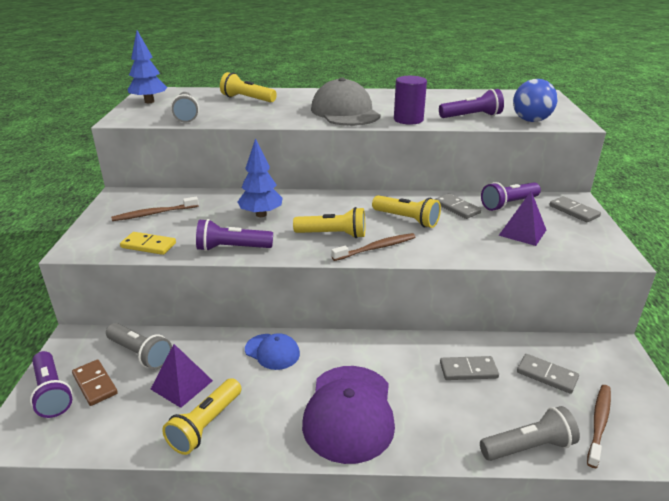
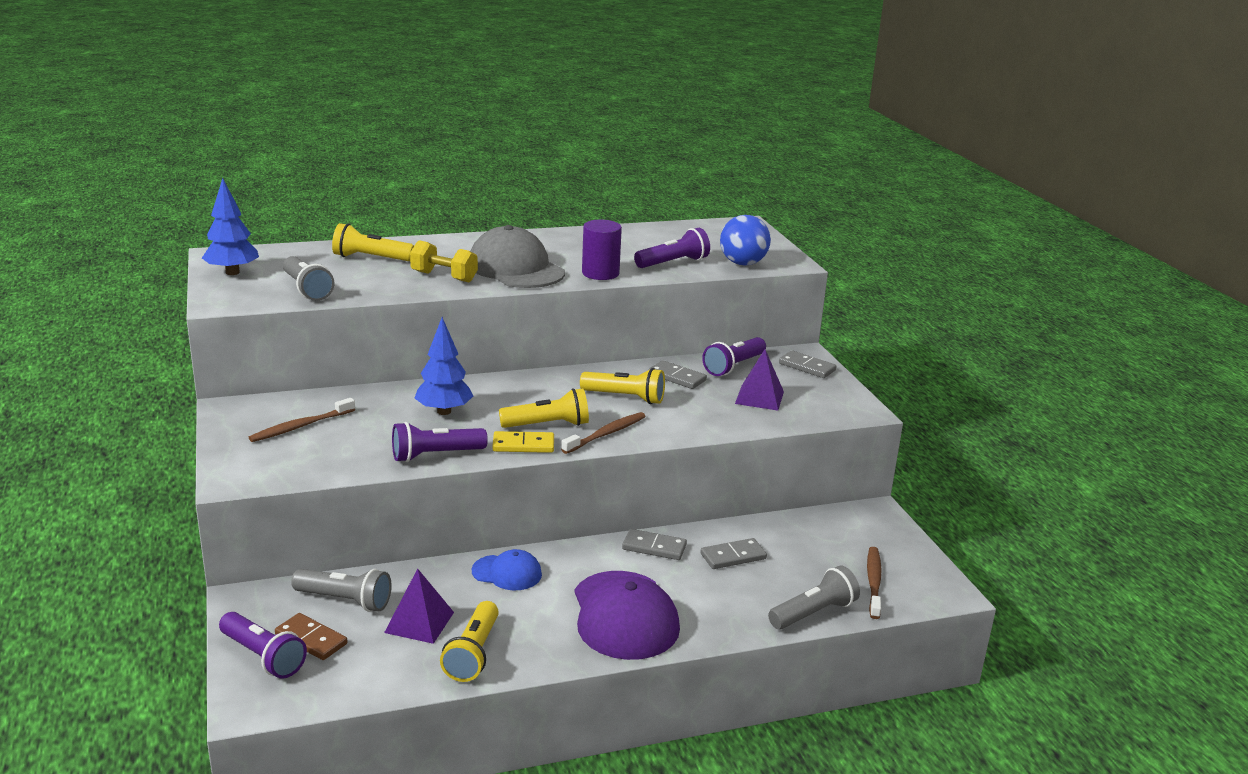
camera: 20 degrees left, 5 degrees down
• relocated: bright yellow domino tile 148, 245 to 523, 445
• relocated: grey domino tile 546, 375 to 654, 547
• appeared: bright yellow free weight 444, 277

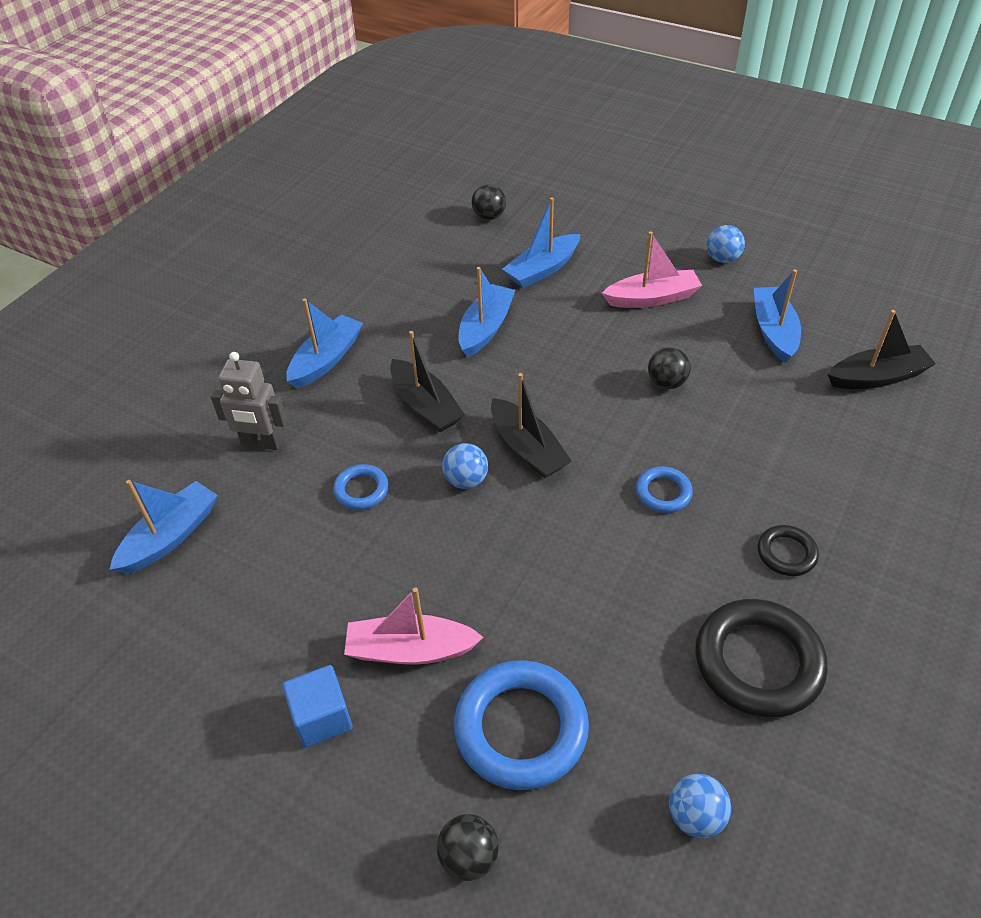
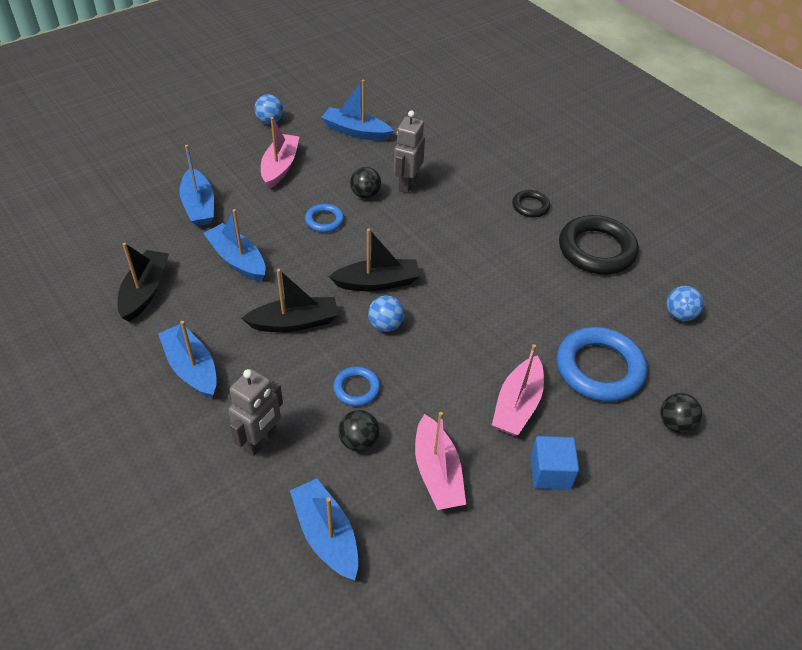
camera: 70 degrees left, 0 degrees up
• relocated: jet-black ball 489, 216 to 358, 441
• relocated: blue ring 663, 493 to 324, 220
• relocated: jet-black boat 877, 377 to 145, 291
• appeared: grey robot 407, 184
• appeared: rose-pink boat 437, 473

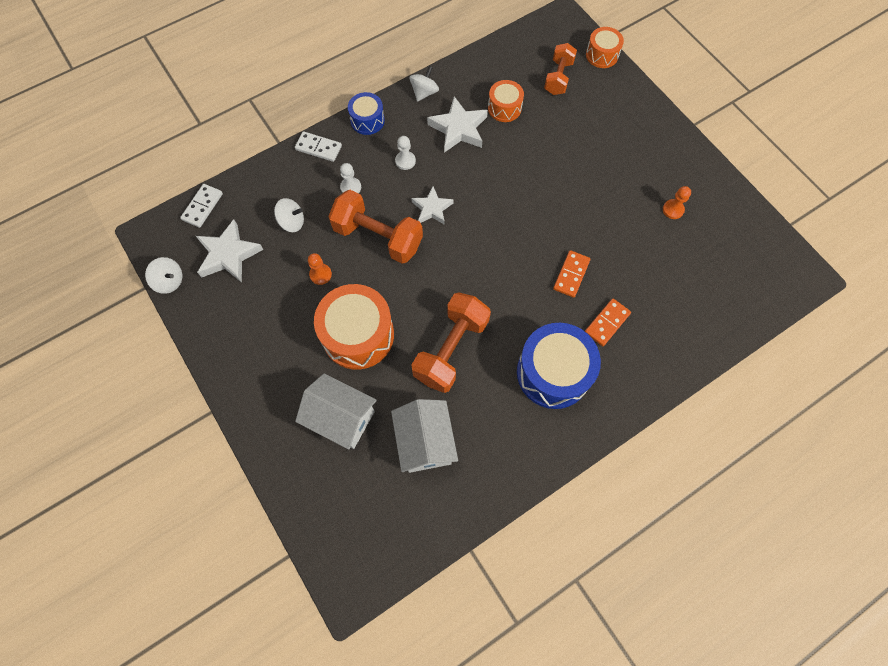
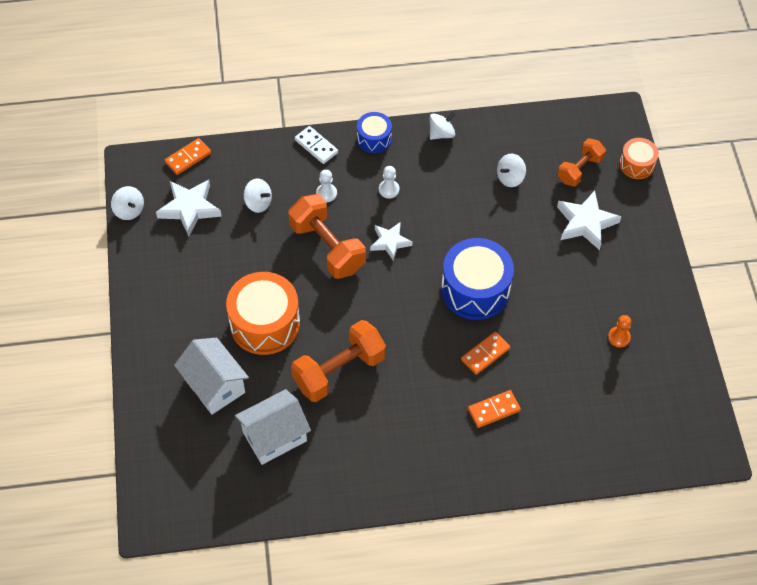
camera: 25 degrees right, 10 degrees down
• colour: white domino tile 202, 207 to bright orange domino tile 188, 158
• missing: bright orange game pawn 320, 274
• spun: white cottage 425, 442 = 274, 436 45 degrees clockwise
• relocated: white star shape 458, 129 to 585, 223
• exchanged: bright orange snare drum 504, 108 to white whirligig 510, 178
• relocated: blue snare drum 553, 373 to 475, 289

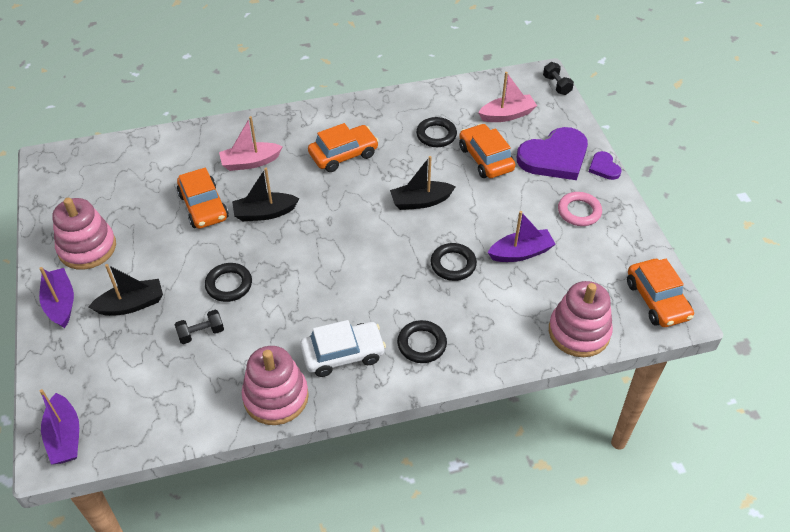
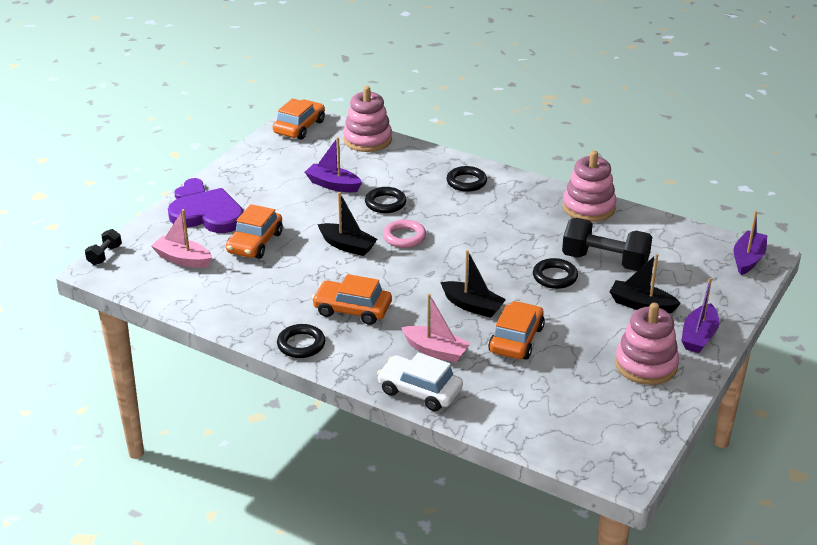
camera: 135 degrees left, 15 degrees down
• size: jet-black free weight 201, 333 = 605, 261 x2.04
• relocated: white car 343, 354 to 419, 391
• relocated: jet-black ring 436, 135 to 301, 344
• relocated: rose-pink ring 579, 211 to 404, 237

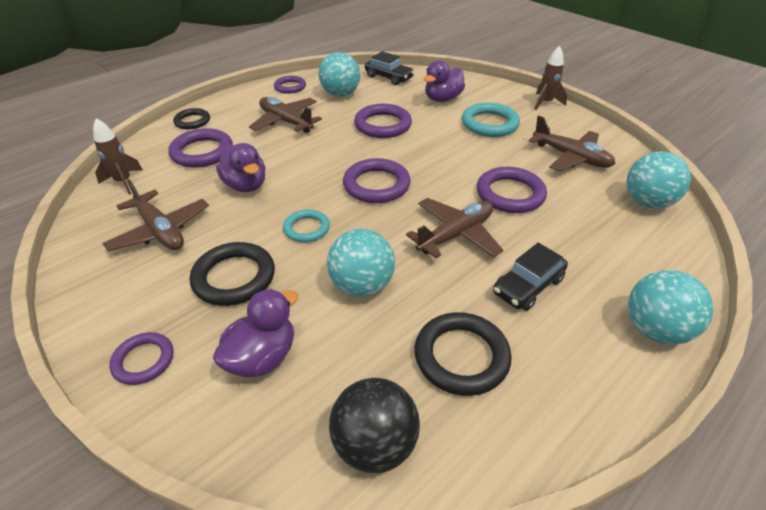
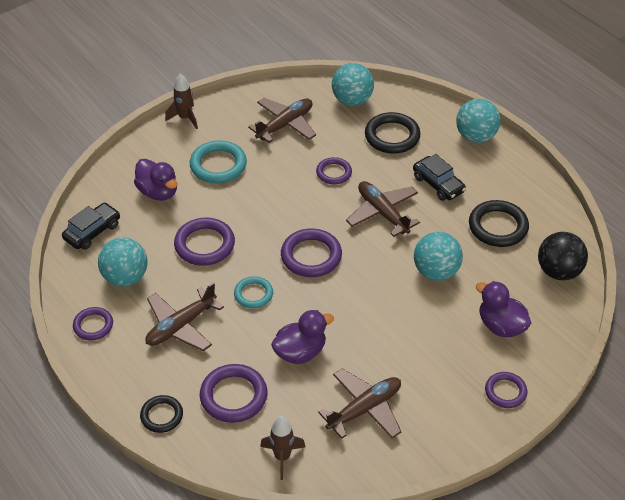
camera: 85 degrees left, 5 degrees up
• relocated: jet-black ring 234, 277 to 392, 136
• relocated: aqua ring 307, 228 to 253, 294
• size: violet ring 510, 194 = 334, 173 x0.62

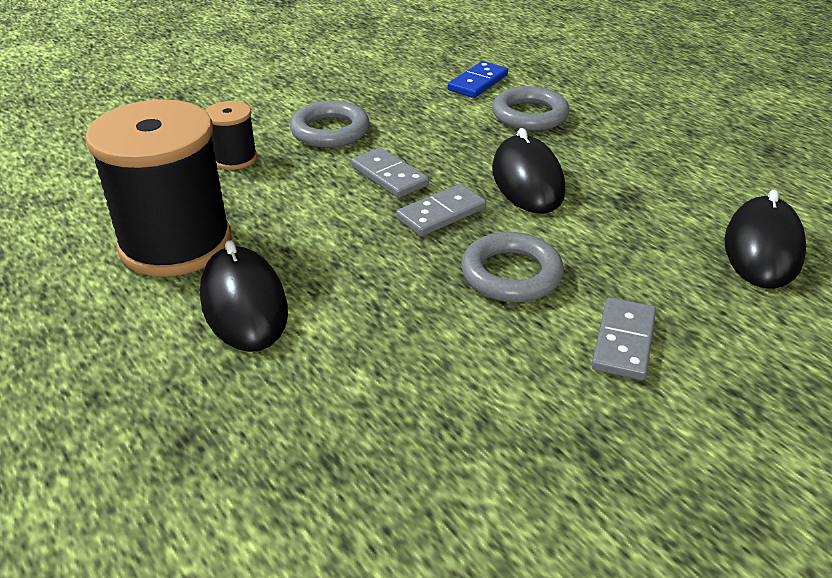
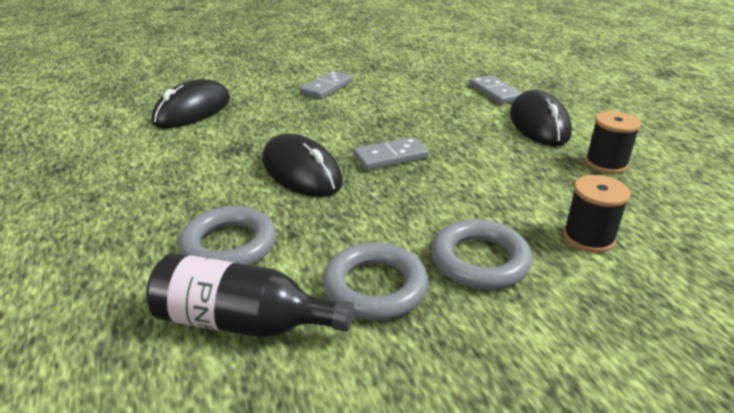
camera: 165 degrees left, 5 degrees down
• size: jet-black bobbin 176, 244 = 606, 163 x0.47
• relocated: grey domino tile 389, 176 to 494, 92
• exchanged: blue domino tile 478, 82 to jet-black drink bottle 242, 322
• relocated: grey ring 511, 274 to 375, 287
• spun: jet-black computer mouse 527, 181 = 301, 172 45 degrees counterclockwise

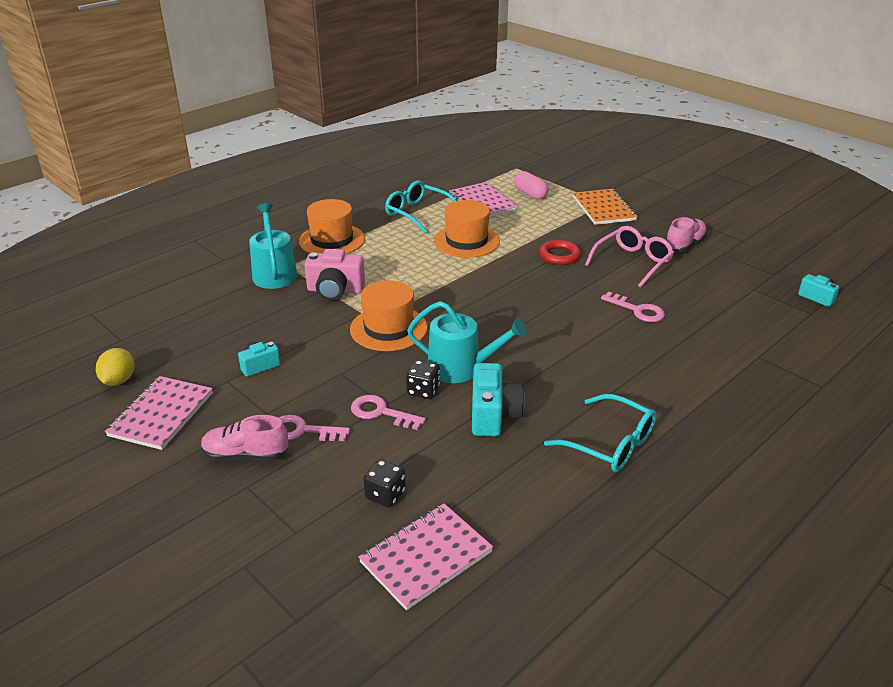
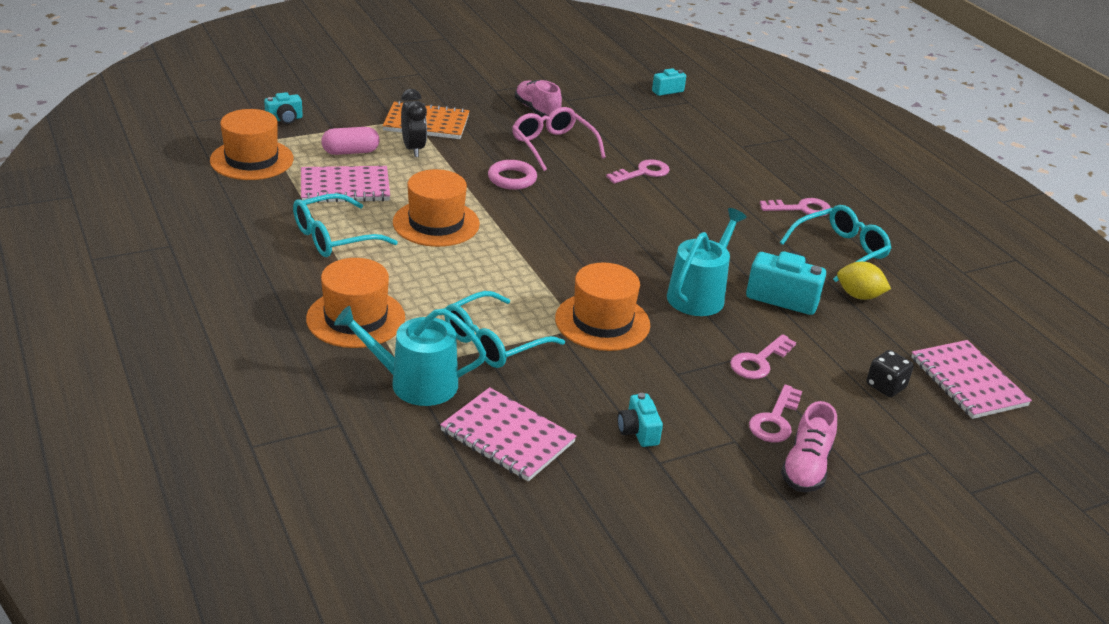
camera: 75 degrees left, 0 degrees up
• relocated: bright yellow lemon 119, 380 to 858, 296
• relocated: rose-pink exercise book 161, 414 to 507, 437
• exchanged: rose-pink photo camera 335, 290 to aqua eyeglasses 493, 342
• missing: jet-black dice 423, 390
• colour: crimson ring 559, 256 to rose-pink ring 512, 179
• appeared: bright orange tall hat 252, 160
• appeared: aqua photo camera 285, 119
• appeared: jet-black bedside clock 413, 149
• appeared: rose-pink latchkey 801, 209

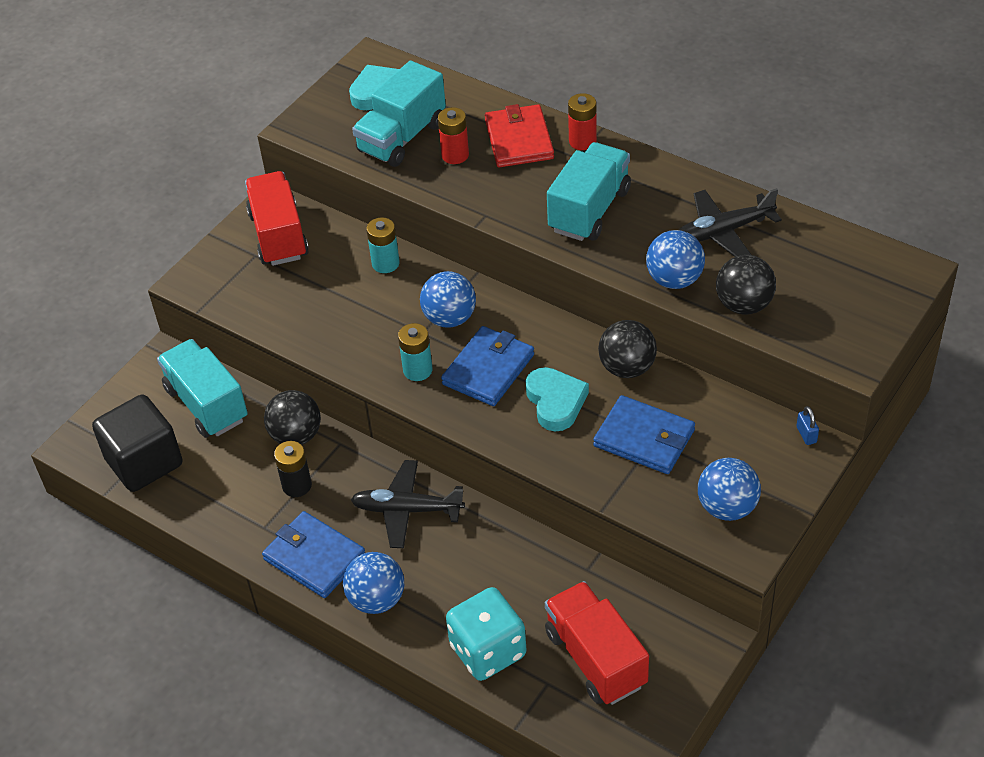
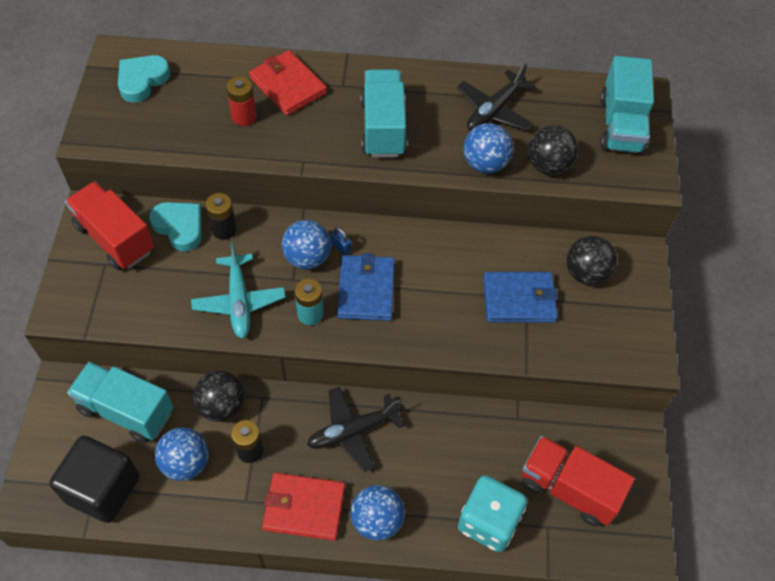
camera: 35 degrees left, 10 degrees up
• colour: blue wallet 314, 557 to crimson wallet 304, 507
• relocated: aqua toy truck 402, 137 to 621, 125
• colour: aqua AA battery 385, 263 to jet-black AA battery 224, 229
• relocated: aqua heart 555, 402 to 180, 227
• missing: crimson AA battery 582, 141
• relocated: jet-black ball 627, 368 to 586, 273
• relocated: blue ball 727, 507 to 186, 463
• relocated: blue small lock 806, 435 to 341, 247
• appeared: aqua aeroplane 239, 302

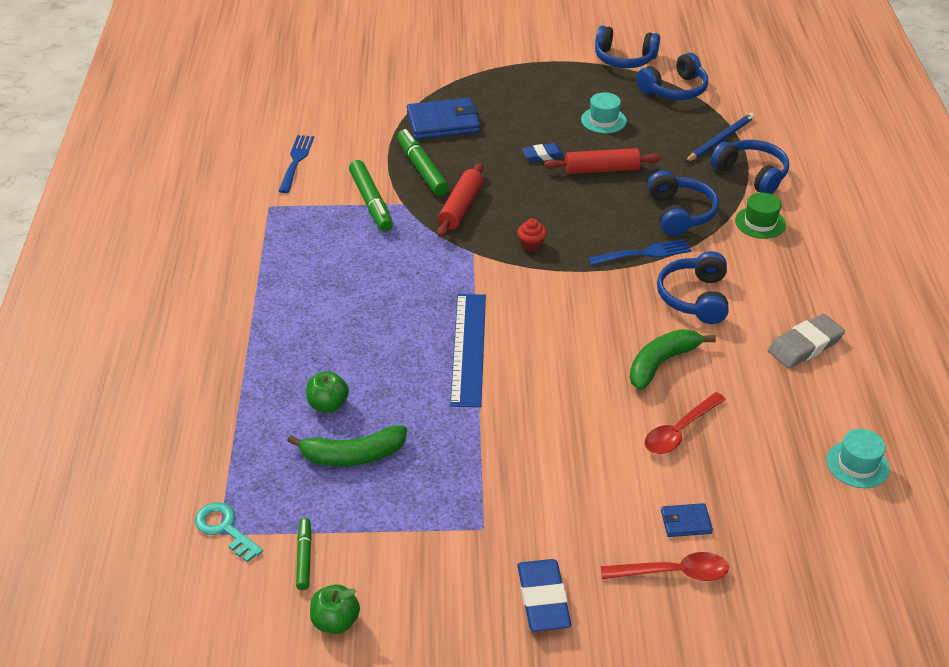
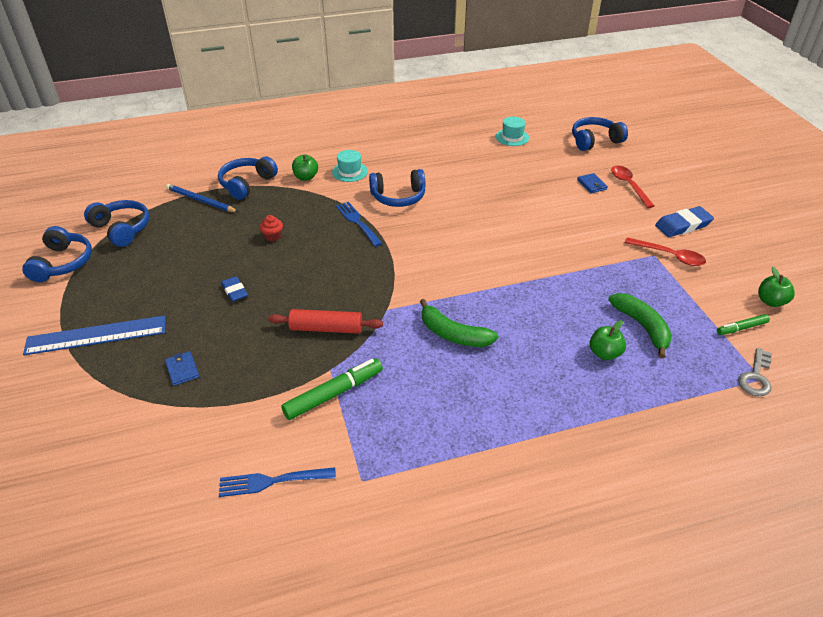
camera: 105 degrees left, 0 degrees up
• colour: aqua latchkey 225, 529 to grey latchkey 756, 377
• missing: emerald felt pen 422, 169
• size: blue wallet 443, 122 = 182, 370 x0.49
• relocated: blue ruler 468, 348 to 96, 335
• relocated: crimson fairy cake 531, 245 to 273, 236
• missing: crimson dough roller 602, 170
• relocated: aqua tall hat 603, 120 to 350, 172
• relocated: emerald toy banana 661, 363 to 453, 334
• relocated: crimson spoon 679, 431 to 670, 256
• relocated: blue over-ear headphones 680, 213 to 594, 141
• exchanged: emerald tall hat 760, 223 to emerald toy apple 306, 177
• missing: grey eraser 805, 345

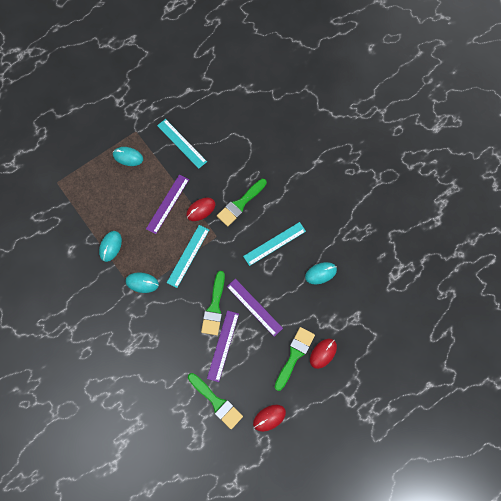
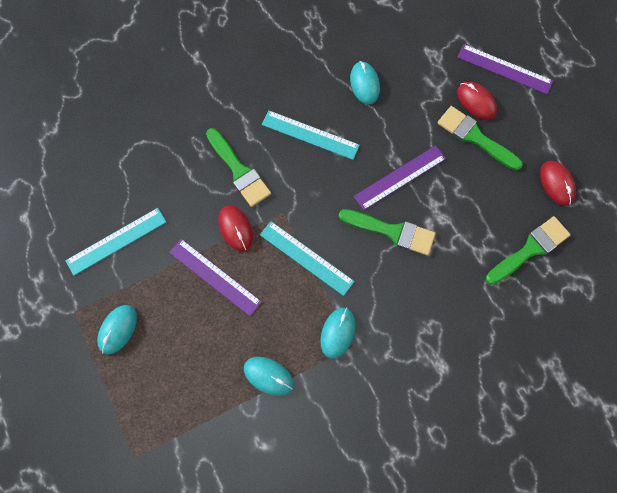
camera: 80 degrees left, 0 degrees up
• relocated: violet ruler 223, 345 to 504, 69
• spun: aqua ruler 274, 243 = 310, 135 45 degrees counterclockwise

